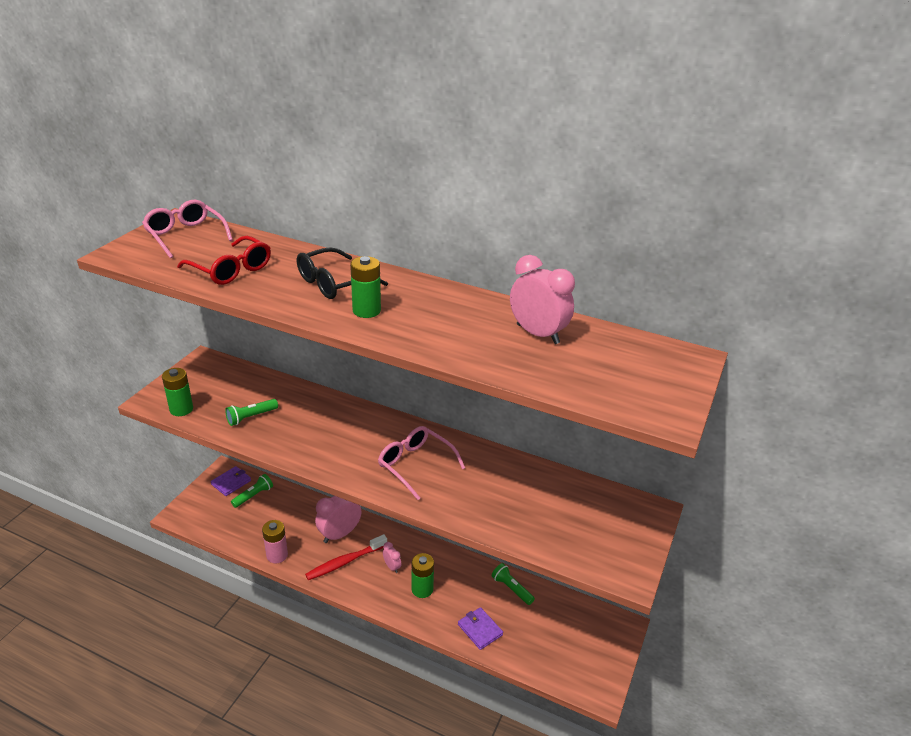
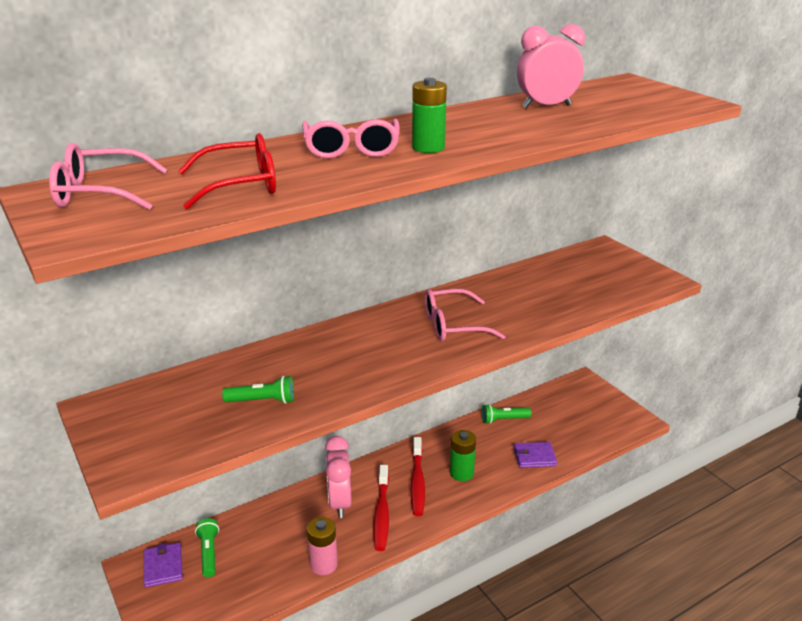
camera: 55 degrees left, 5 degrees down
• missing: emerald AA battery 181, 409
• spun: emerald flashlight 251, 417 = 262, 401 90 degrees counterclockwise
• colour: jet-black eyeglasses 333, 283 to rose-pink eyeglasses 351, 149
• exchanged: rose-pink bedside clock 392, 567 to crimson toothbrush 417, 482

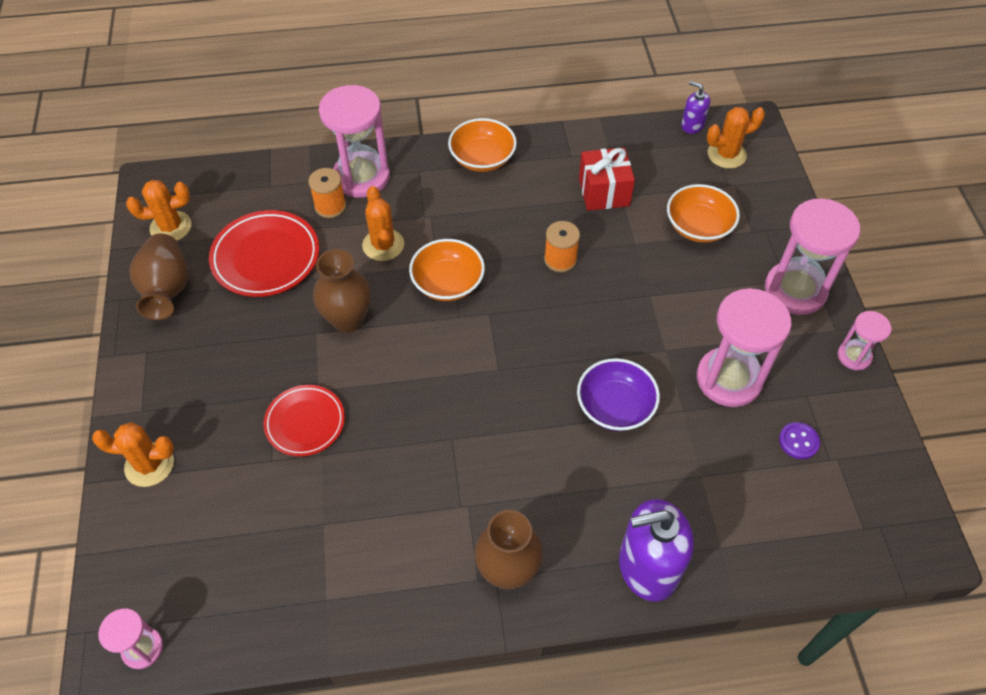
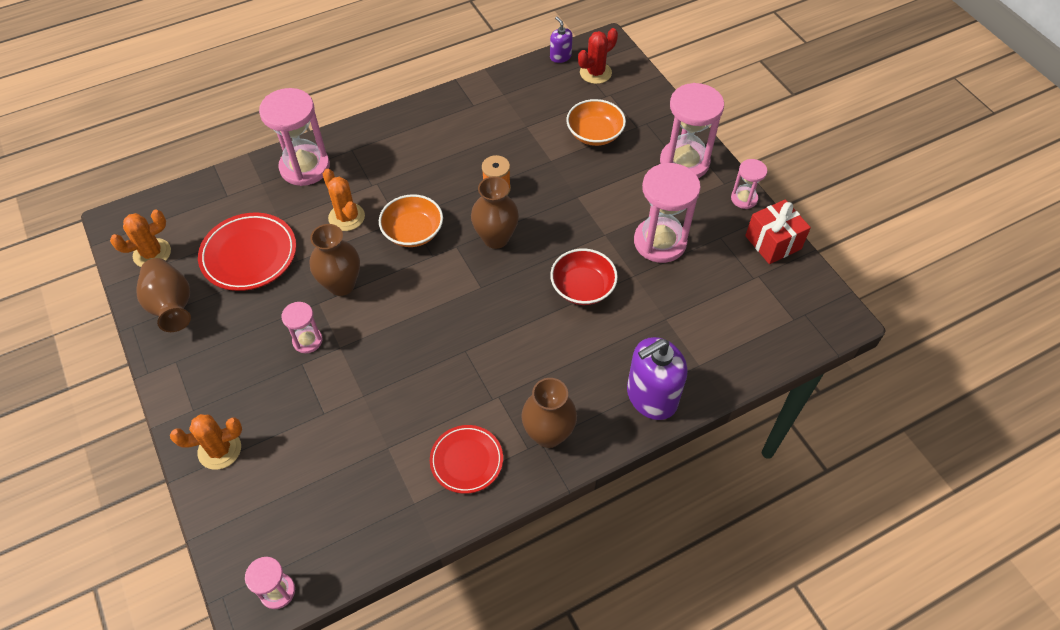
camera: 20 degrees left, 0 degrees up
• relocated: crimson dinner plate 305, 422 to 466, 460
• missing: bright orange bobbin 330, 206
• missing: bright orange bowl 482, 158
• colour: violet bowl 615, 406 to crimson bowl 582, 287
• relocated: crimson wrapped gift 604, 192 to 773, 242
• spun: violet soap dispenser 692, 125 = 560, 56 45 degrees clockwise
• colour: bright orange cactus 726, 154 to crimson cactus 595, 73
• missing: violet shirt button 798, 441
• appeared: rose-pink sandglass 307, 341
• appeared: dark brown vase 496, 238

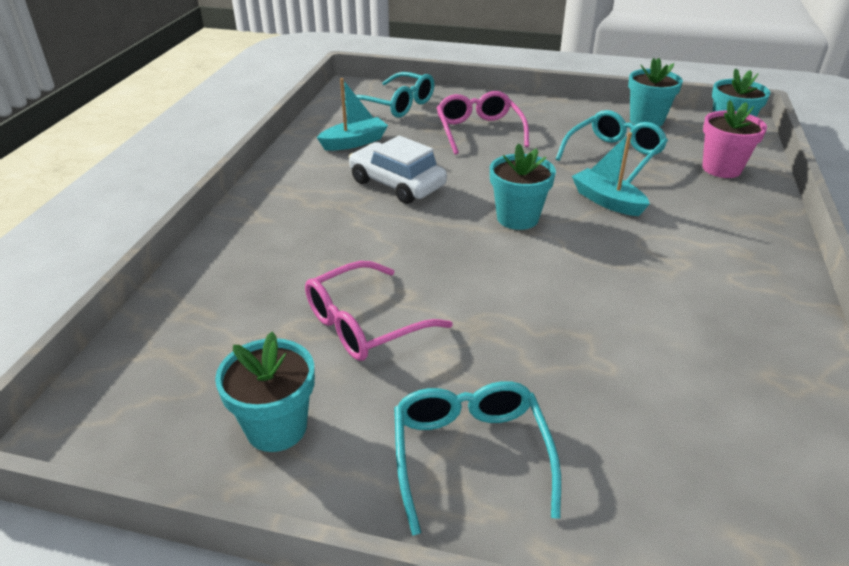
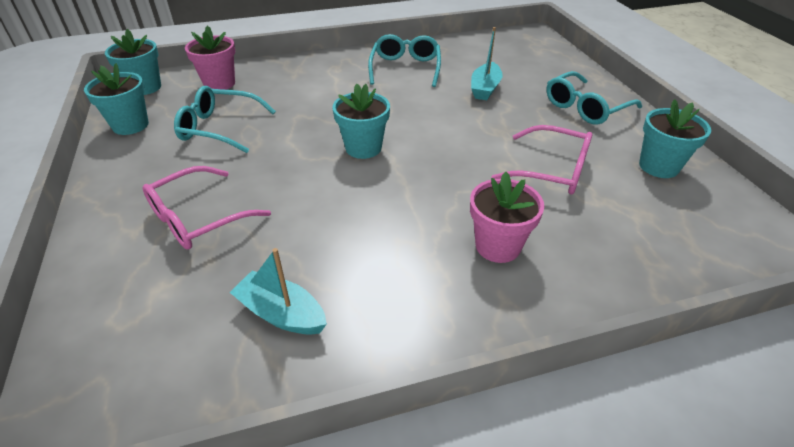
camera: 120 degrees left, 5 degrees up
• relocated: aqua eyeglasses 397, 105 to 405, 68
• missing: white car 397, 184
• relocated: aqua boat 607, 201 to 485, 88
• appeared: rose-pink flower pot 498, 246

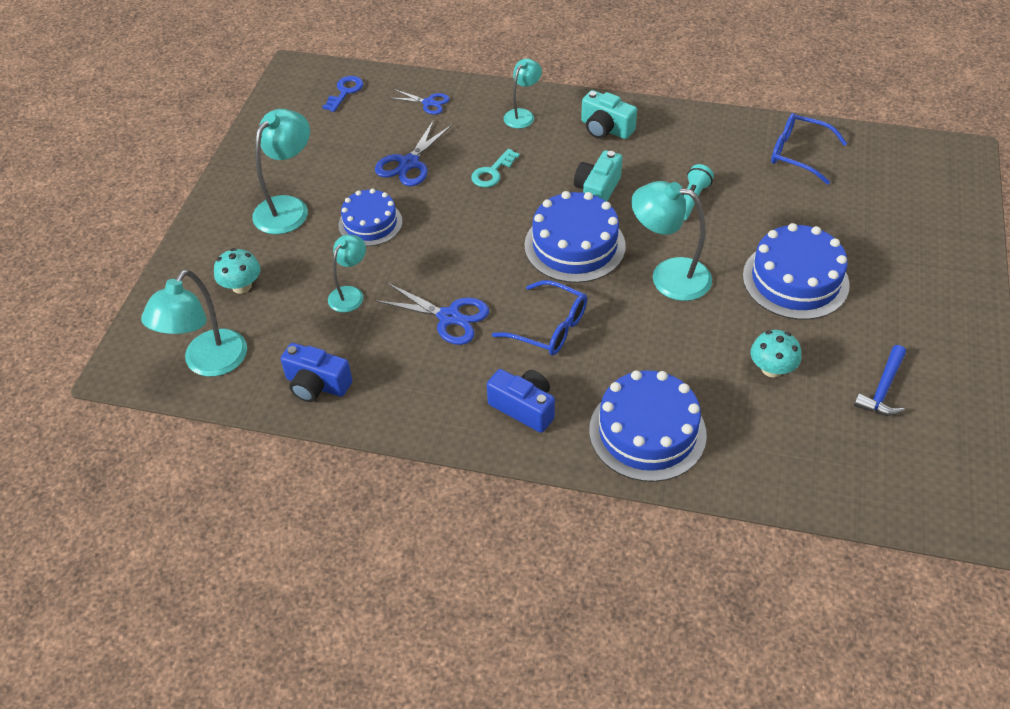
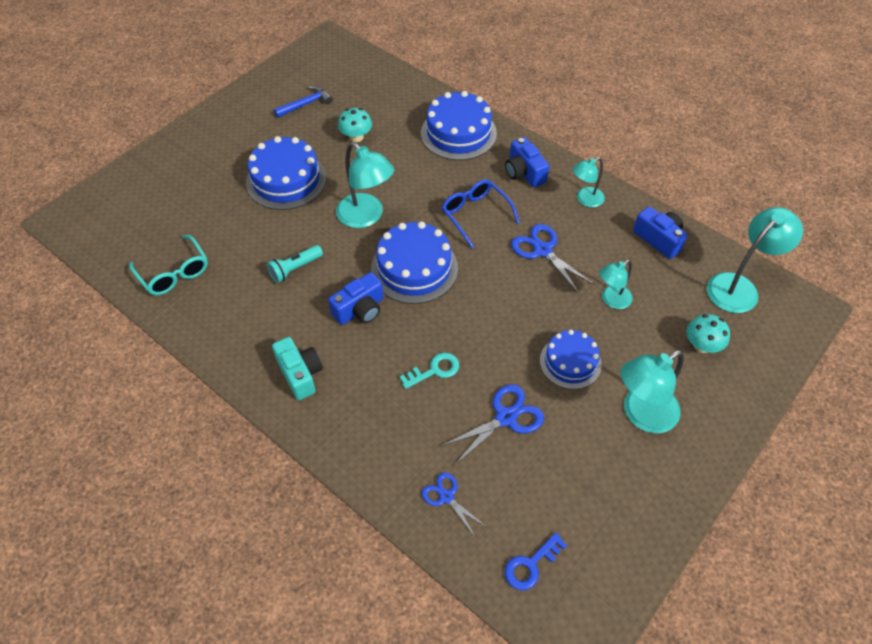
camera: 155 degrees left, 5 degrees up
• relocated: aqua reading lamp 522, 115 to 585, 199
• colour: aqua photo camera 597, 191 to blue photo camera 360, 310
• colour: blue eyeglasses 799, 154 to aqua eyeglasses 173, 272

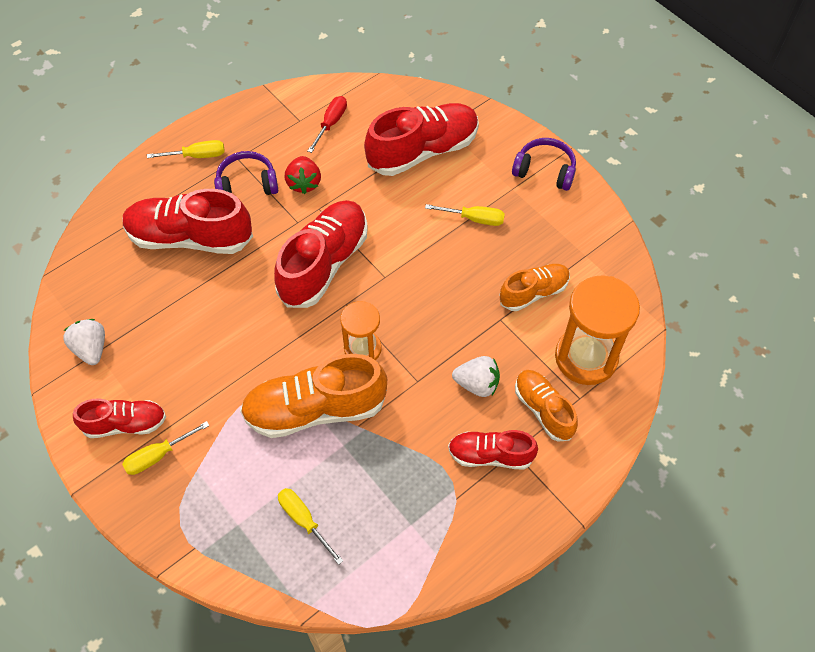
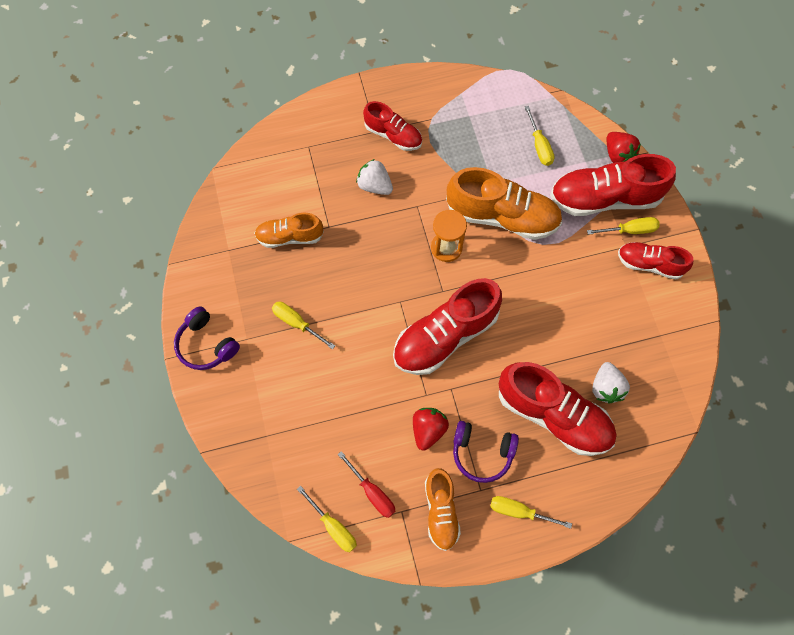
camera: 155 degrees left, 10 degrees up
• relocated: white strawberry 91, 349 to 605, 387
• spun: crimson flat screwdriver 331, 123 = 372, 492 90 degrees counterclockwise
• relocated: crimson lace-up shoe 423, 151 to 604, 198
• relocated: bright orange lace-up shoe 543, 409 to 441, 511
• missing: bright orange sandglass 586, 357
• appeared: bright yellow flat screwdriver 333, 526
• appeared: crimson strawberry 617, 155

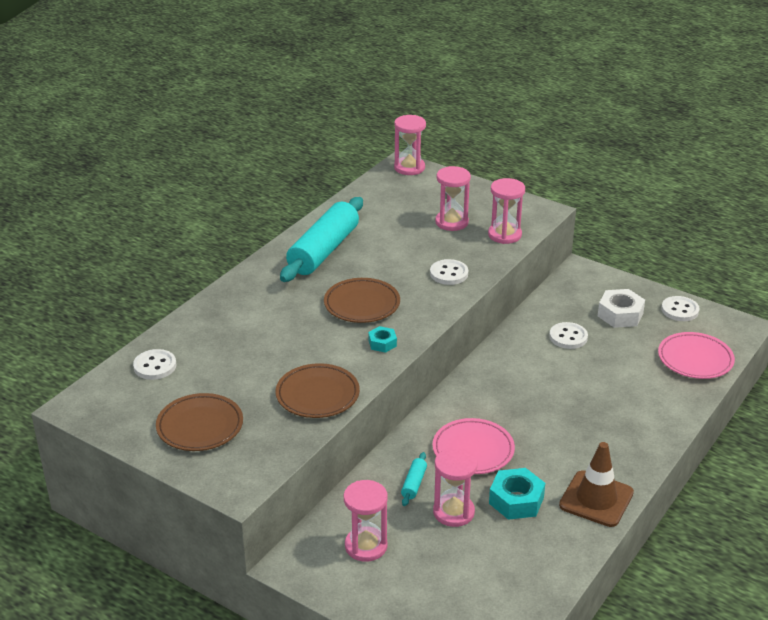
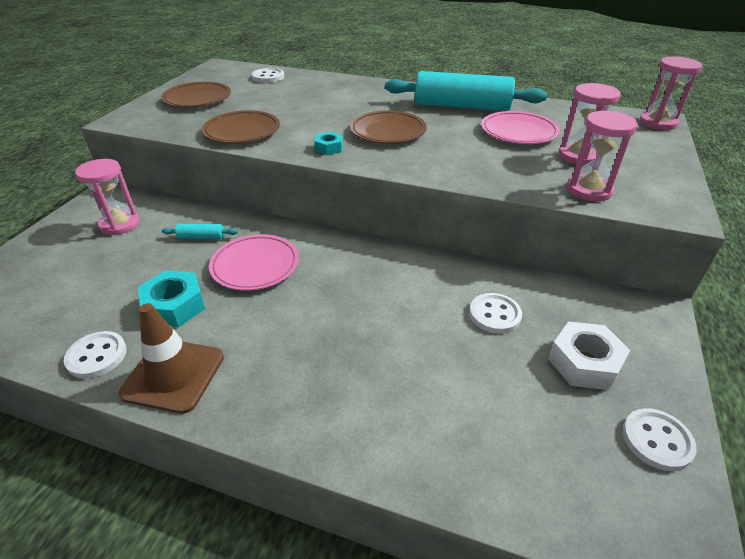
camera: 75 degrees right, 5 degrees up
• relocated: white shirt button 449, 273 to 97, 356
• missing: rose-pink sandglass 453, 512
• relocated: rose-pink dinner plate 695, 359 to 518, 132

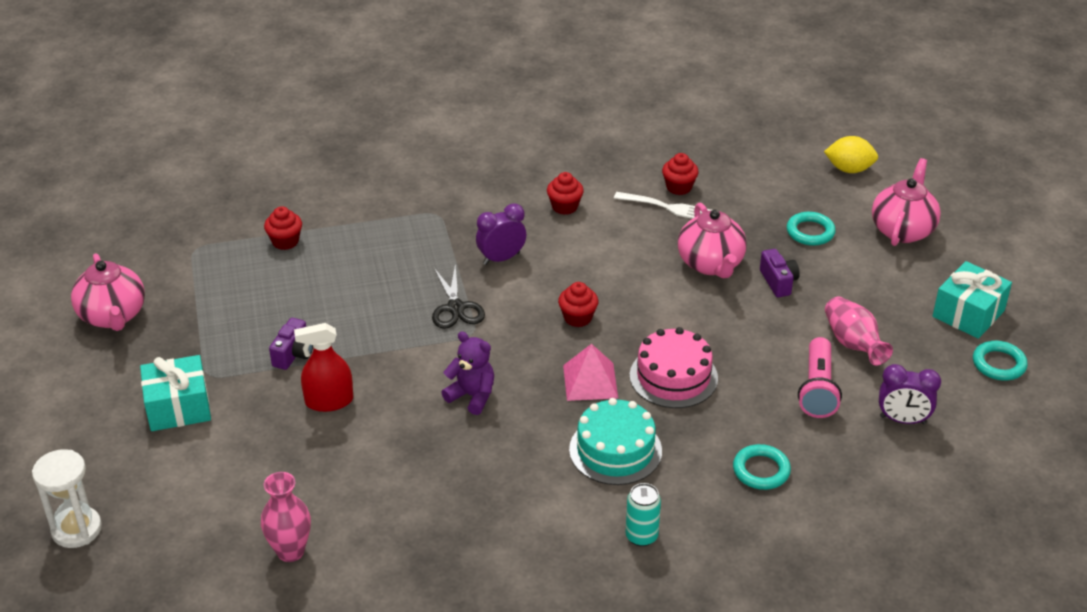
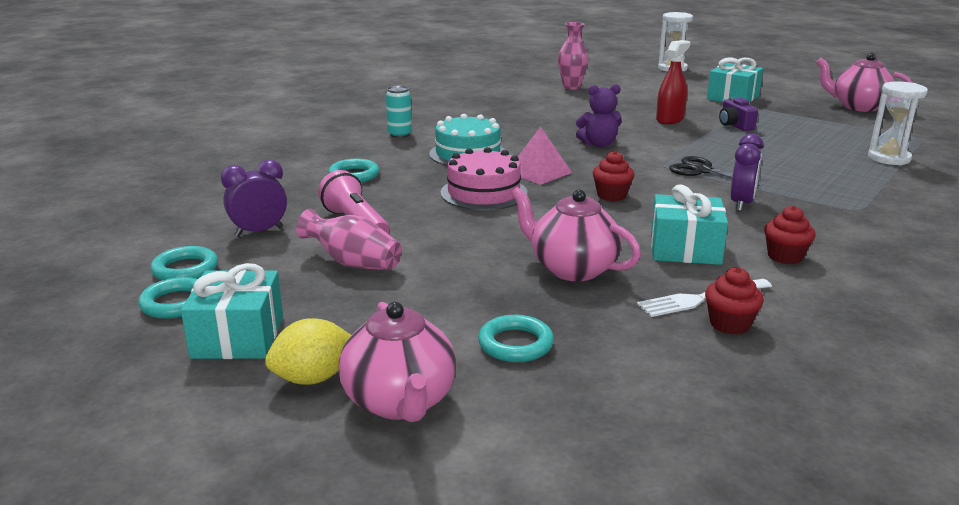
camera: 140 degrees right, 15 degrees down
• exchanged: crimson fairy cake 285, 241 to white sandglass 889, 158
• missing: violet photo camera 778, 282
• relocated: bright yellow lemon 849, 169 to 313, 378
• appeared: aqua ring 185, 269
• appeared: aqua wrapped gift 685, 249

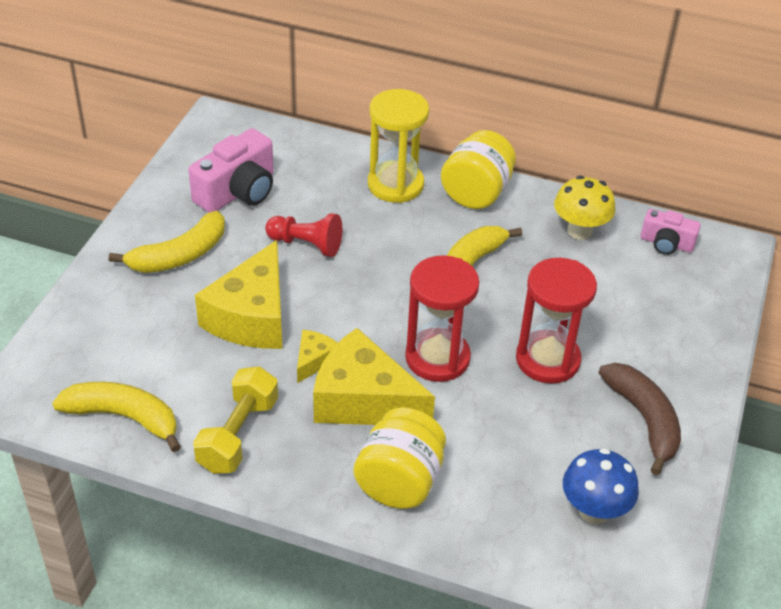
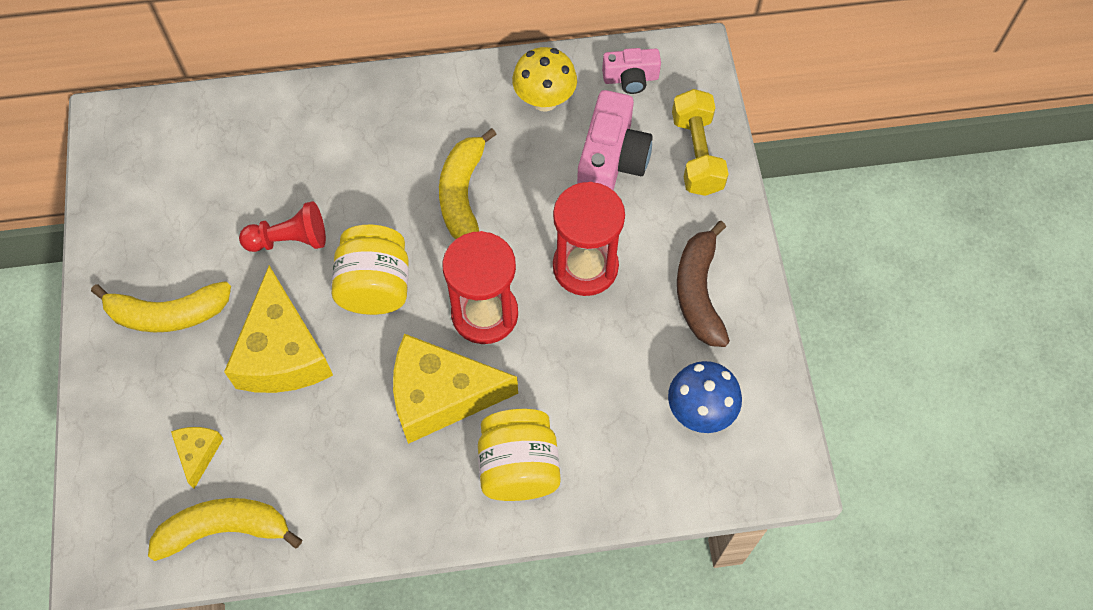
camera: 25 degrees left, 20 degrees up
• spun: bright yellow toy banana 179, 255 = 168, 313 60 degrees clockwise
• relocated: rose-pink photo camera 238, 191 to 611, 161
• relocated: bright yellow free weight 238, 434 to 696, 154
• relocated: bright yellow piece of cheese 314, 360 to 198, 453
• missing: bright yellow sandglass 395, 184
• relocated: bright yellow jam jar 476, 193 to 375, 286
• spun: dark brown toy banana 644, 420 = 699, 292 135 degrees counterclockwise

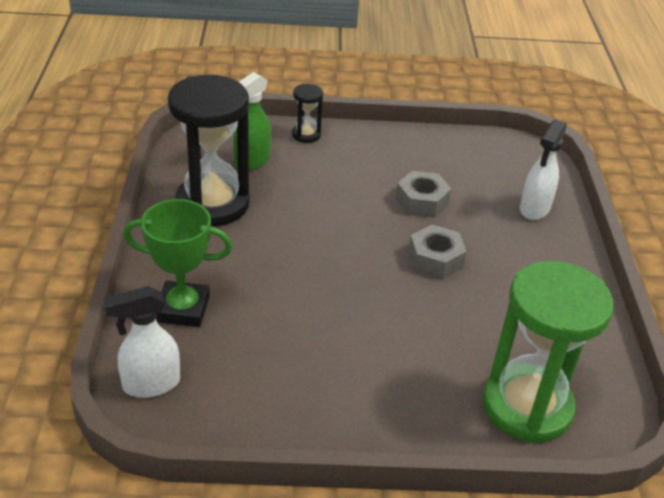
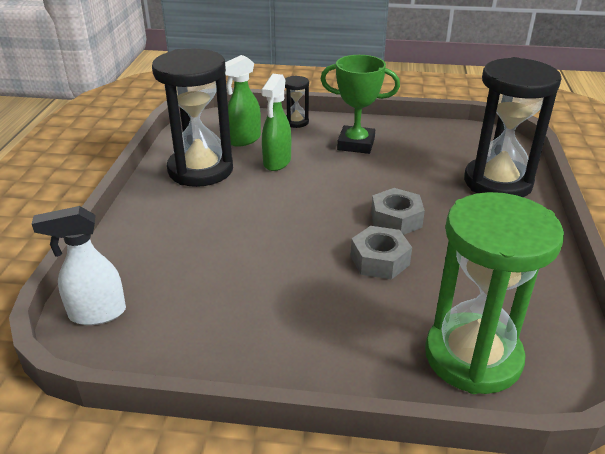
camera: 10 degrees right, 5 degrees down
• relocated: emerald prize cup 183, 309 to 356, 144
• relocated: grey nut 422, 201 to 379, 260
• exchanged: white spray bottle 534, 209 to jet-black sandglass 497, 182
• appeared: emerald spray bottle 277, 162

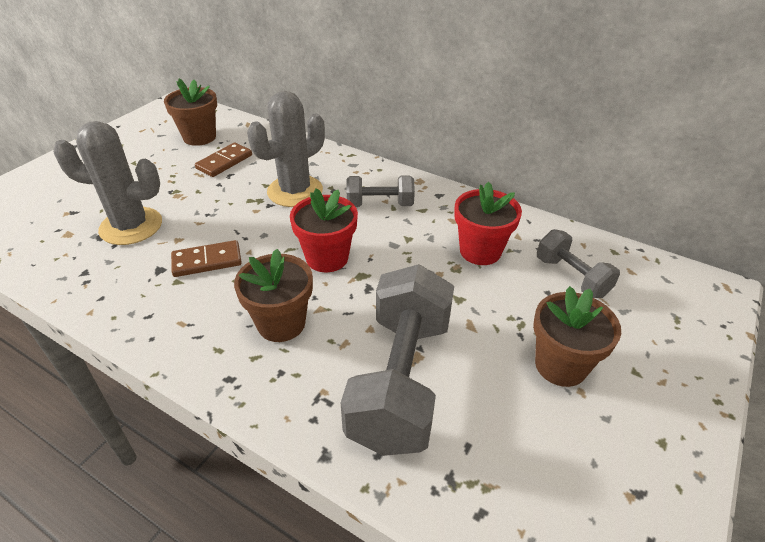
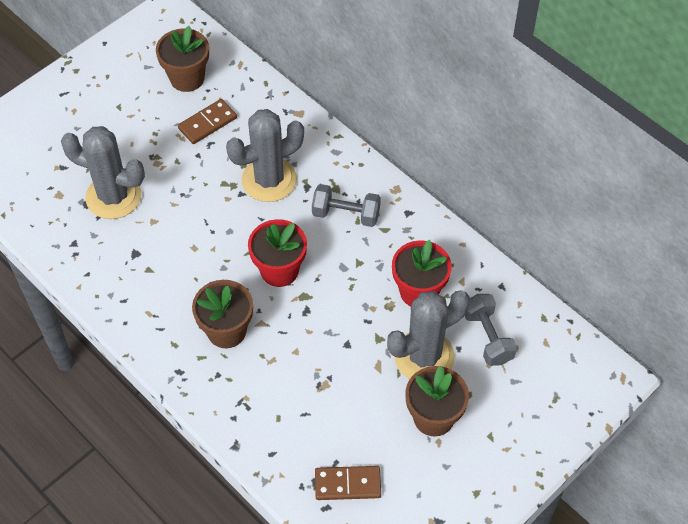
camera: 15 degrees right, 15 degrees up
• relocated: dark brown domino tile 207, 261 to 347, 484
• missing: grey free weight 400, 380
• appeared: grey cactus 424, 356

